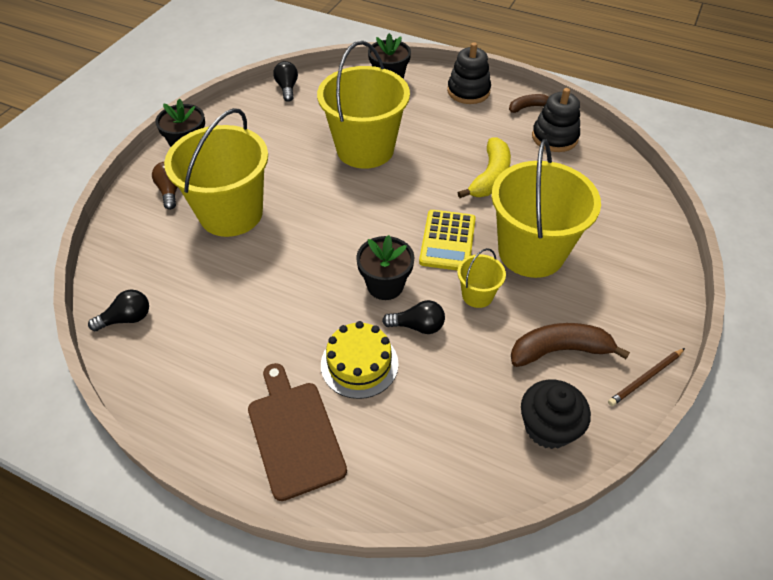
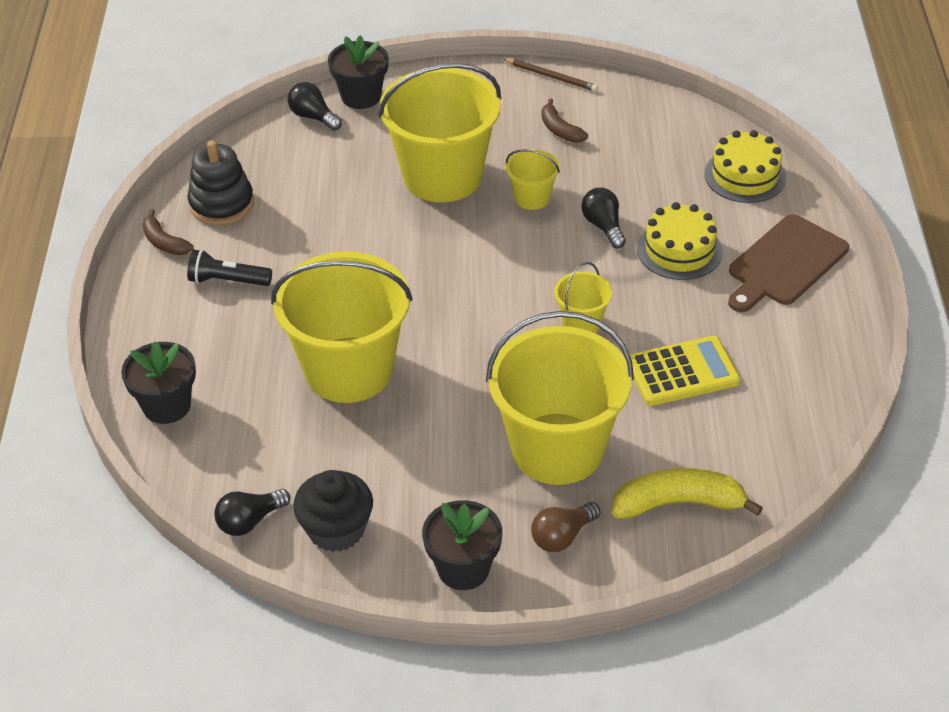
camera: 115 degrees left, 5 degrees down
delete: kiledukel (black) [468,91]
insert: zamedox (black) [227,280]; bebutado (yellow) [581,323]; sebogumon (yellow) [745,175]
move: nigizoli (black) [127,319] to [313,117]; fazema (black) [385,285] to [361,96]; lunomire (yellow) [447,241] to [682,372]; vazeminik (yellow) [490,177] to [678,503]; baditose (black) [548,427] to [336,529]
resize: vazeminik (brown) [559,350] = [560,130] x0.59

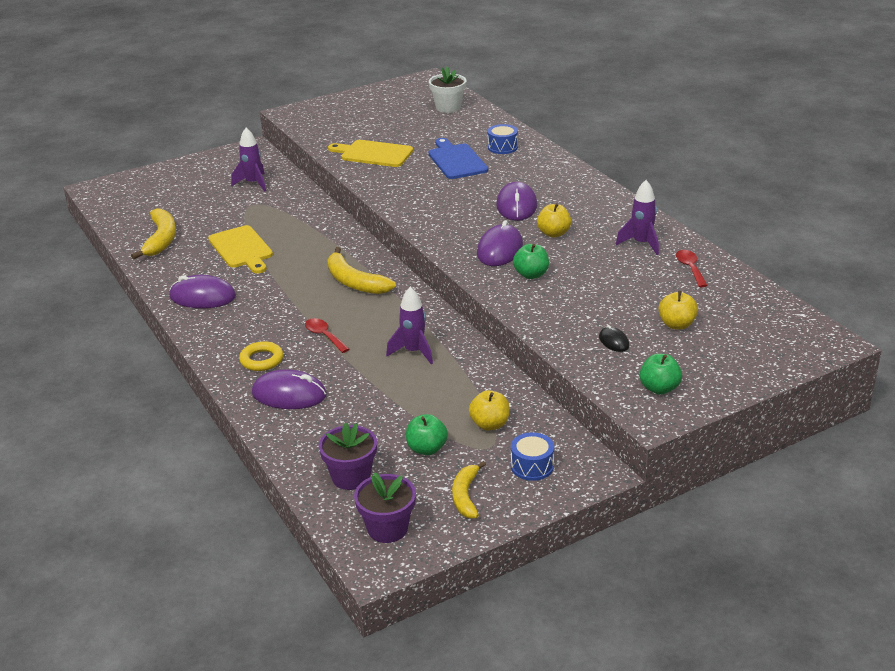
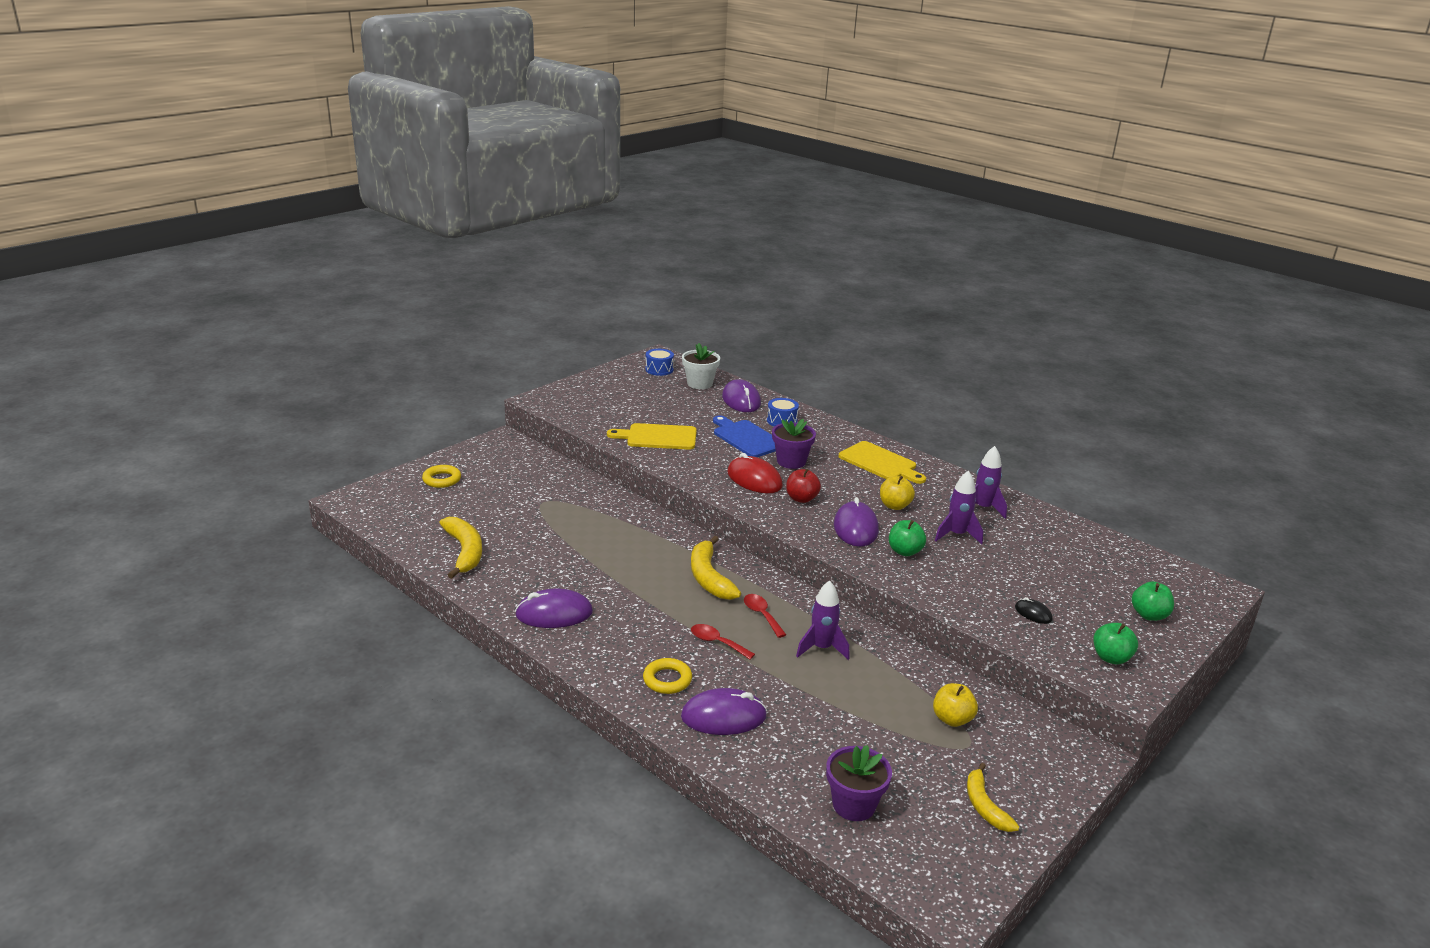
camera: 20 degrees left, 5 degrees down
delete: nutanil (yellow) [676,325]
insert: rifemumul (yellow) [442,479]; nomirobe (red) [754,479]; nutanil (red) [801,499]
move: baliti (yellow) [241,249] to [880,463]; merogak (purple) [253,183] to [957,535]; fazema (purple) [387,529] to [791,461]; nutanil (green) [426,449] to [1149,615]; nomirobe (purple) [516,205] to [741,400]; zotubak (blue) [532,466] to [659,369]; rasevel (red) [690,268] to [762,615]
rotate: vazeminik (yellow) [354,282] = [709,577] 45 degrees clockwise

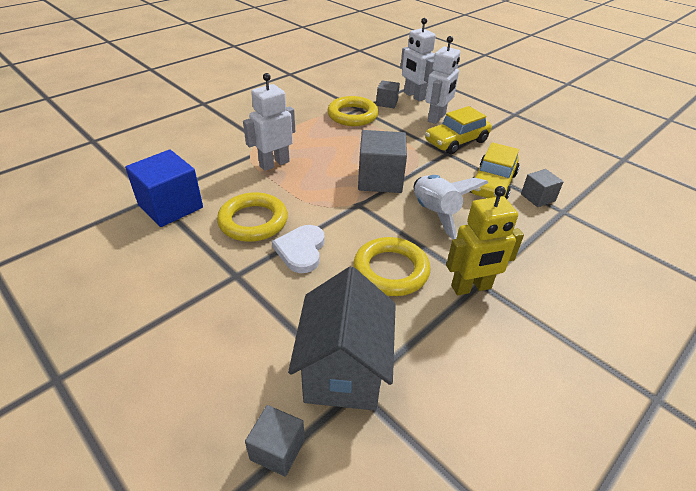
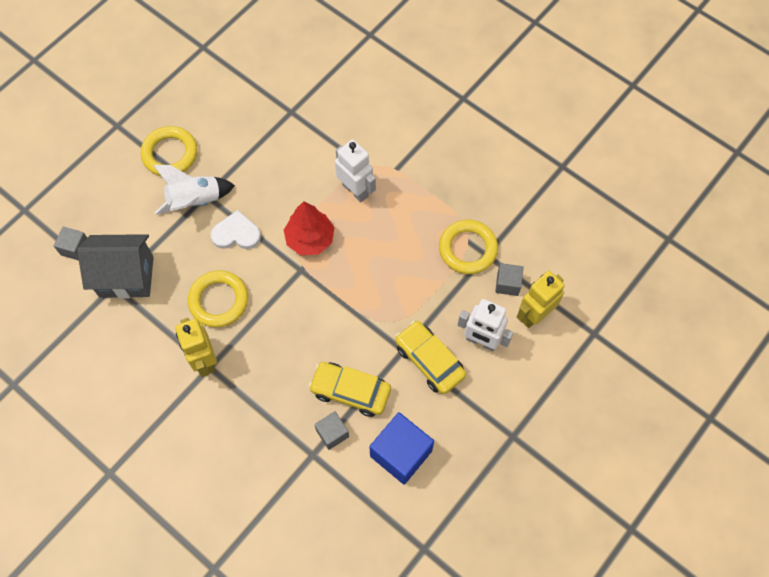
camera: 85 degrees right, 25 degrees up
delete: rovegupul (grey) [380,179]
insert: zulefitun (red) [310,239]
move: rovegupul (blue) [171,206] to [401,453]; rifemumul (yellow) [253,221] to [170,154]; merogak (white) [435,214] to [195,201]
recolor: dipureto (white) [414,96] to dipureto (yellow) [534,315]

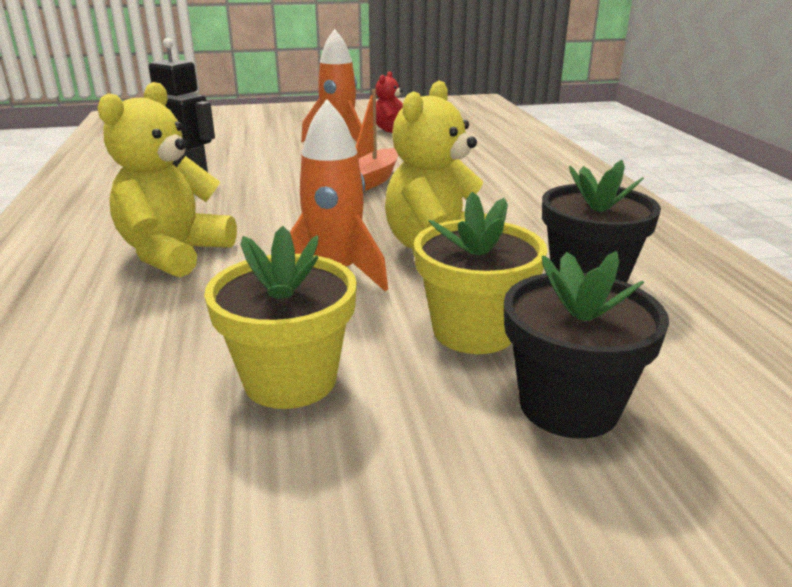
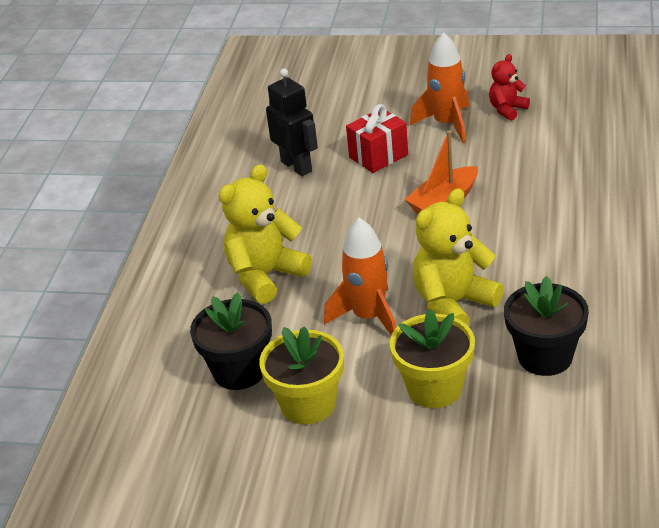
camera: 25 degrees right, 10 degrees up
insert: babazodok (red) [378,156]
move: fazema (black) [568,406] to [239,371]

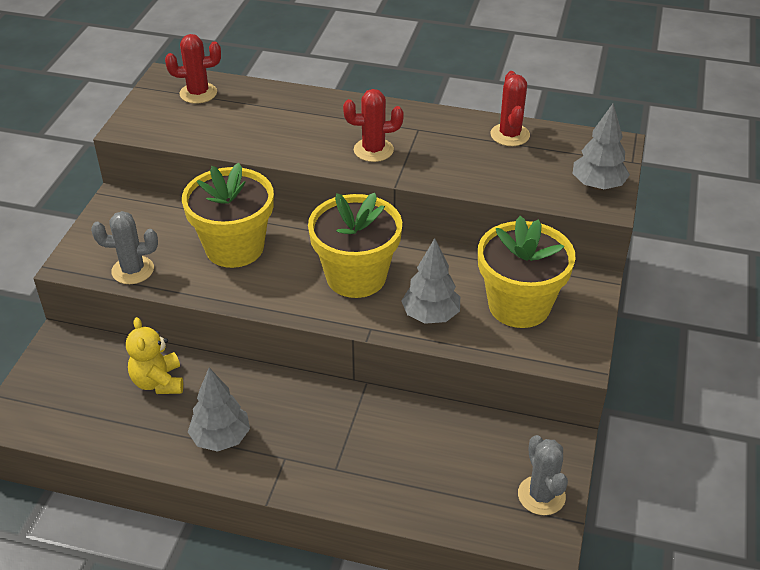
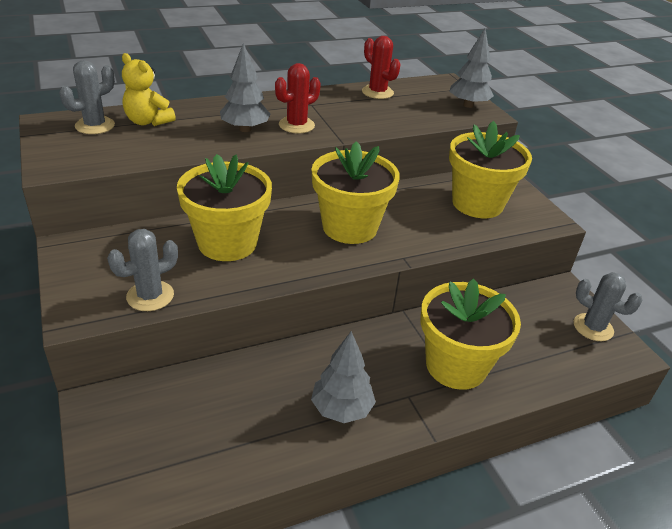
camera: 40 degrees left, 5 degrees down
insert: fazema (yellow) [456,365]
move: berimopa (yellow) [158,382] to [148,121]; zulefitun (grey) [430,315] to [245,129]
recolor: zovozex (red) [198,93] to zovozex (grey) [95,126]

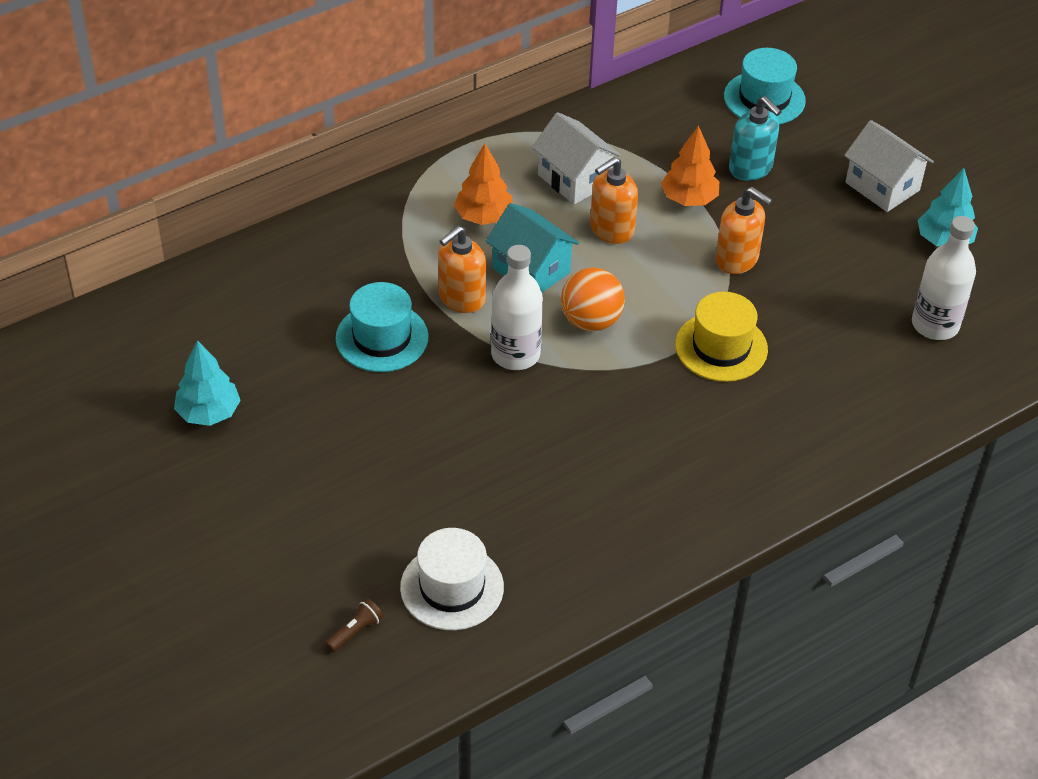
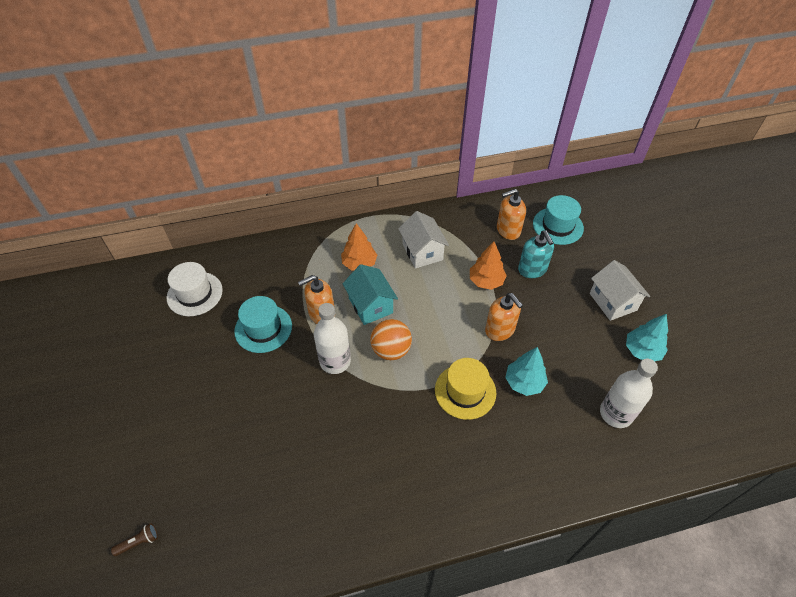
camera: 20 degrees right, 5 degrees up
move: zulefitun (turquoise) [209,413] to [524,382]; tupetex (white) [452,587] to [194,294]; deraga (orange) [611,229] to [508,230]

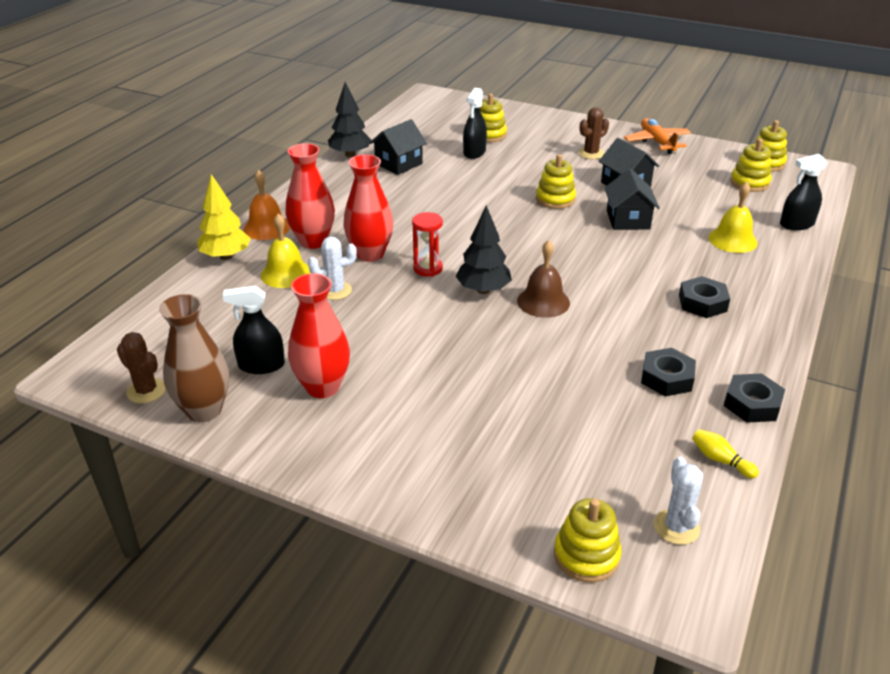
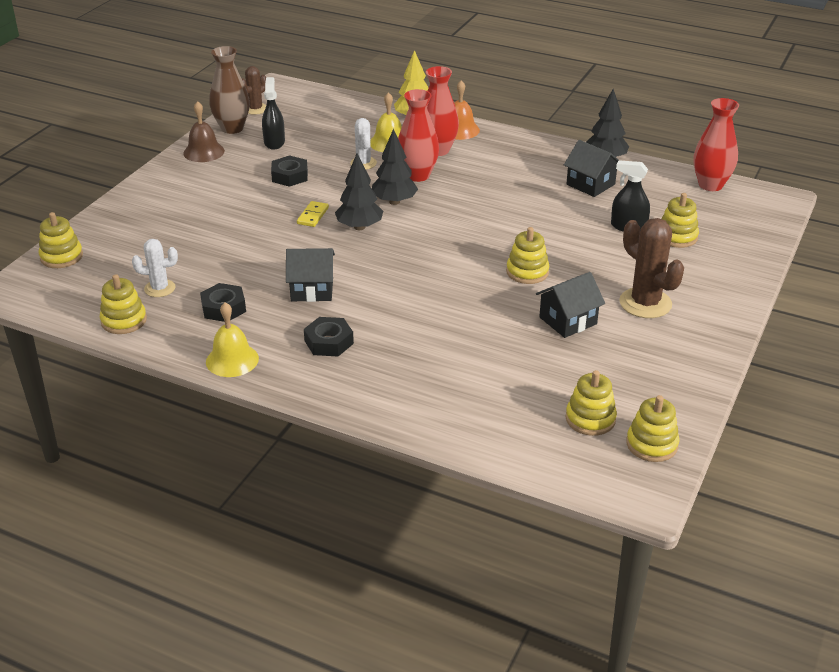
camera: 90 degrees right, 0 degrees up
delete: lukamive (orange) [657,142]; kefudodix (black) [796,224]
insert: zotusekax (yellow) [312,216]
move: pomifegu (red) [322,387] to [710,185]; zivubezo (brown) [543,301] to [204,152]; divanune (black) [628,220] to [312,289]; zovozex (white) [676,527] to [159,288]; zivubezo (yellow) [732,240] to [232,360]; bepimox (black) [752,404] to [290,176]
replace: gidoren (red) [428,268] to zulefitun (black) [394,201]; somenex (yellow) [720,460] to kiledukel (yellow) [124,321]
resize: zovozex (brown) [591,153] = [645,303] x1.66

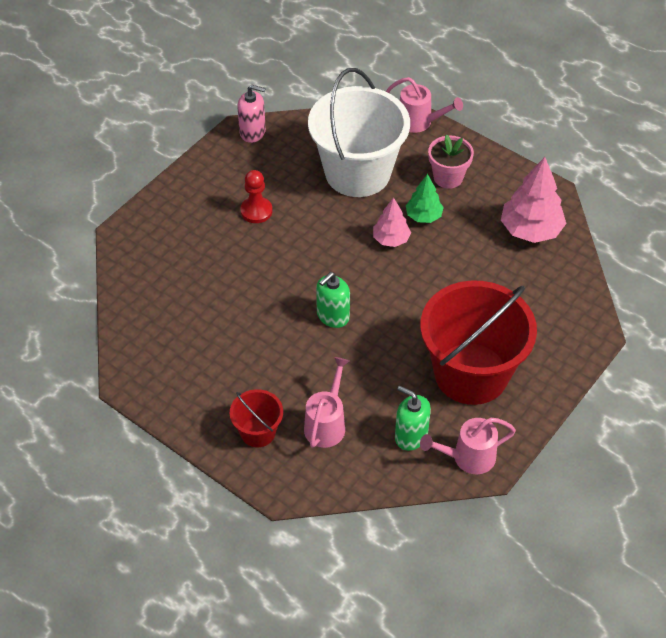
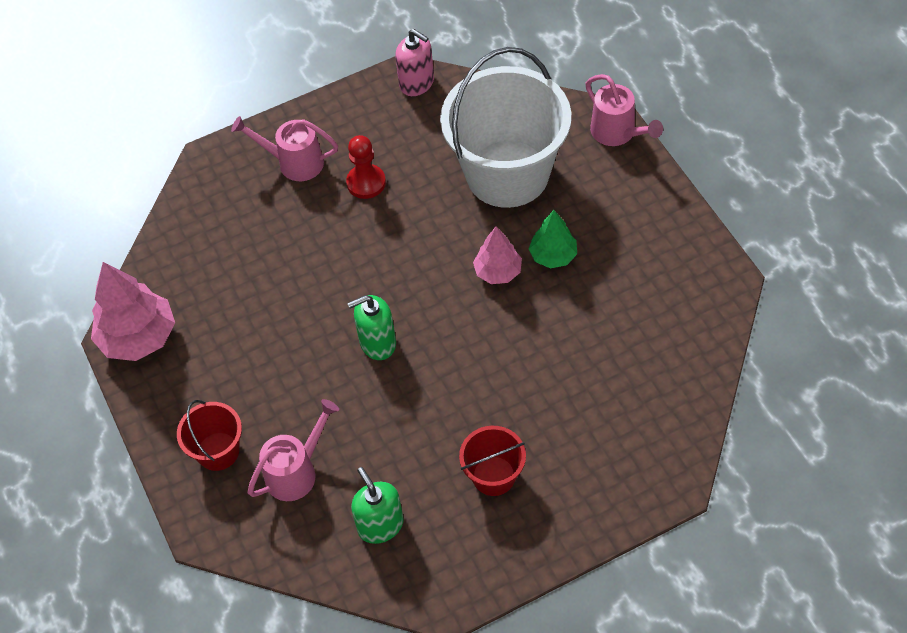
camera: 30 degrees right, 5 degrees up
delete: fazema (pink) [448,177]
move: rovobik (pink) [467,458] to [293,163]; zulefitun (pink) [530,230] to [138,337]
resize: bebutado (red) [471,373] = [493,476] x0.46

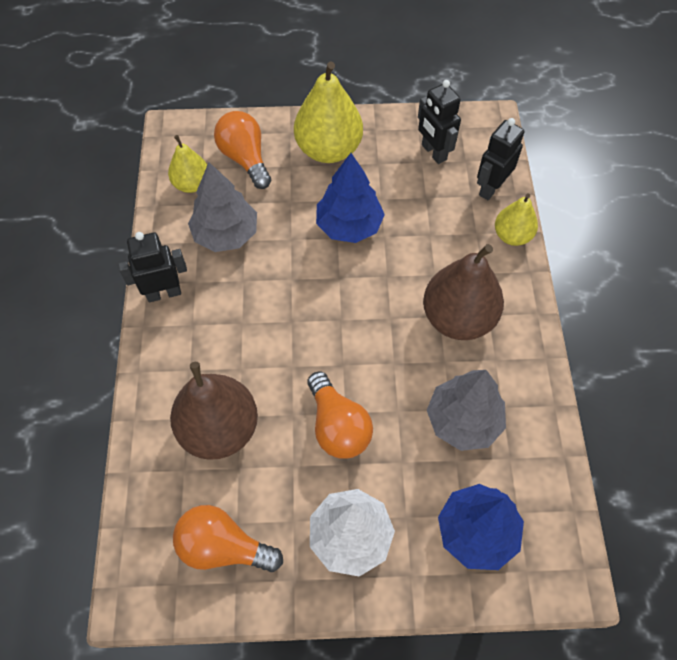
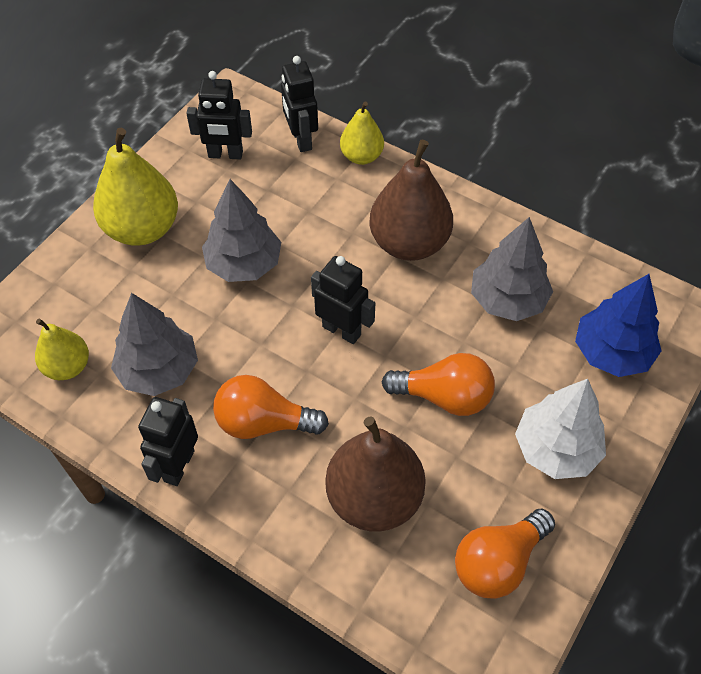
camera: 55 degrees left, 5 degrees down
insert: dipureto (black) [342,330]
move: nigizoli (orange) [245,158] to [263,422]
recolor: zulefitun (blue) [349,226] to zulefitun (grey) [244,264]

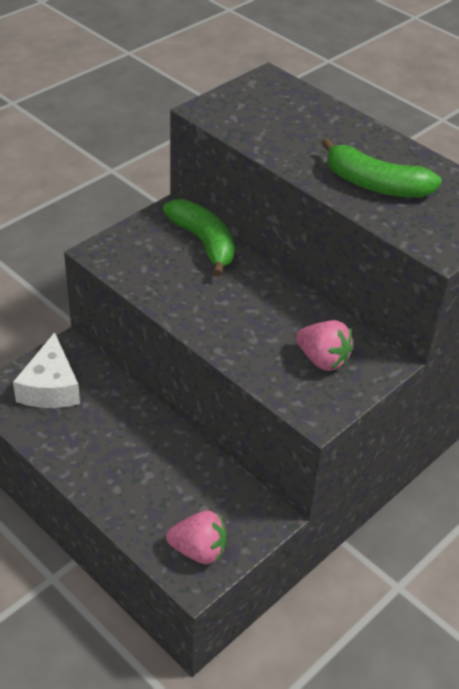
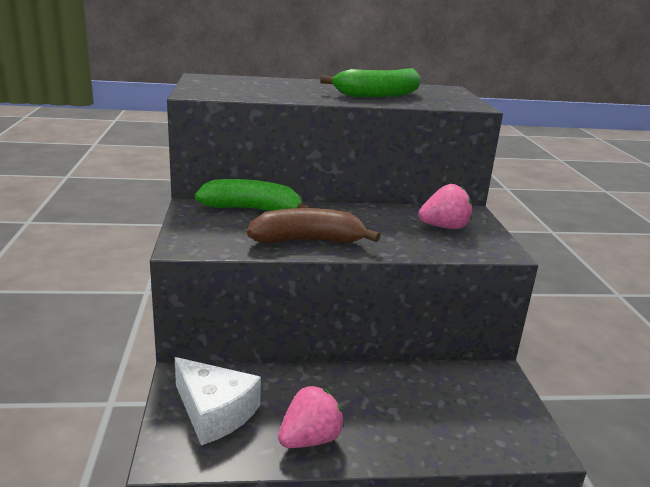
camera: 50 degrees left, 20 degrees down
insert: vazeminik (brown) [308,241]
move: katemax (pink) [198,550] to [310,439]

